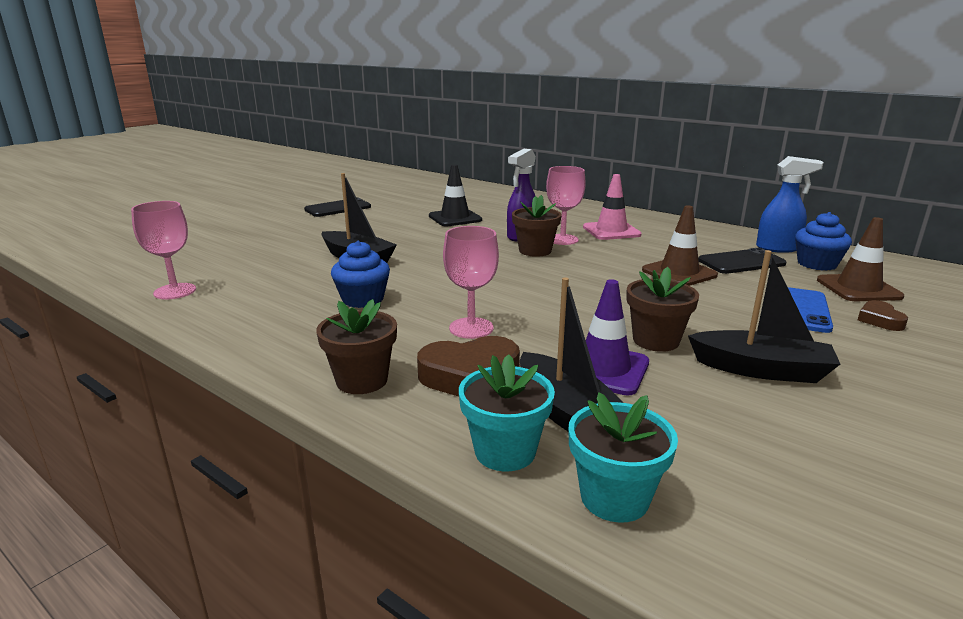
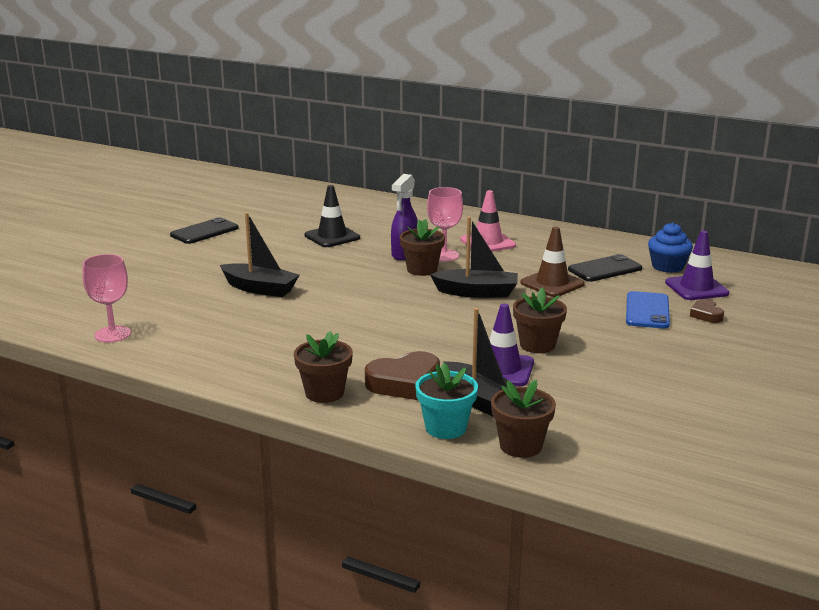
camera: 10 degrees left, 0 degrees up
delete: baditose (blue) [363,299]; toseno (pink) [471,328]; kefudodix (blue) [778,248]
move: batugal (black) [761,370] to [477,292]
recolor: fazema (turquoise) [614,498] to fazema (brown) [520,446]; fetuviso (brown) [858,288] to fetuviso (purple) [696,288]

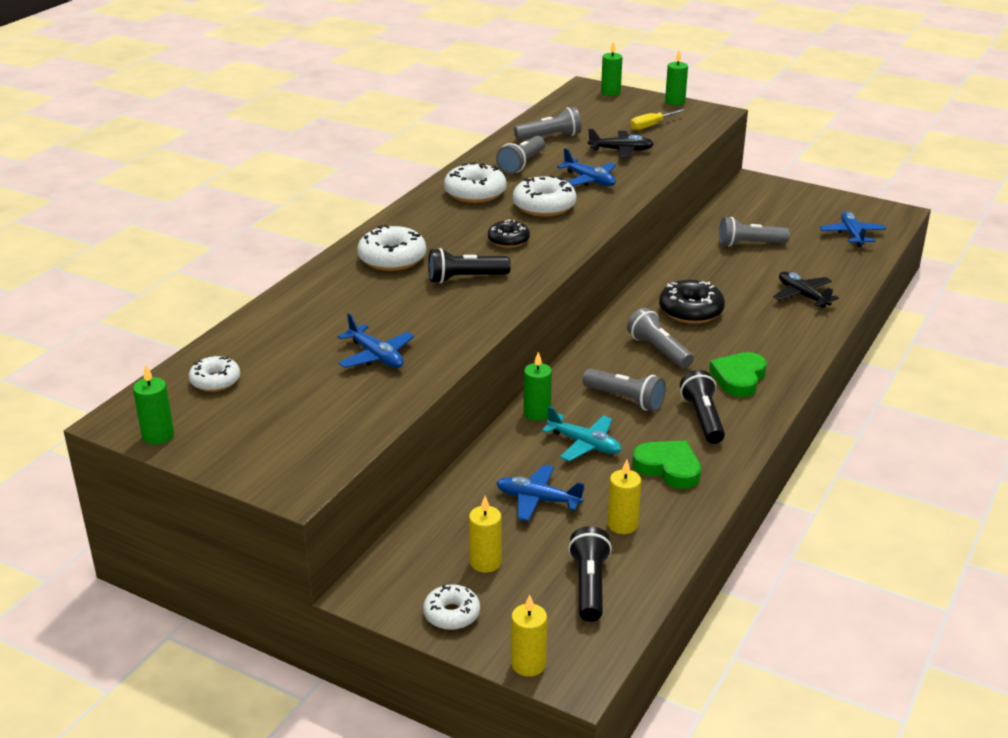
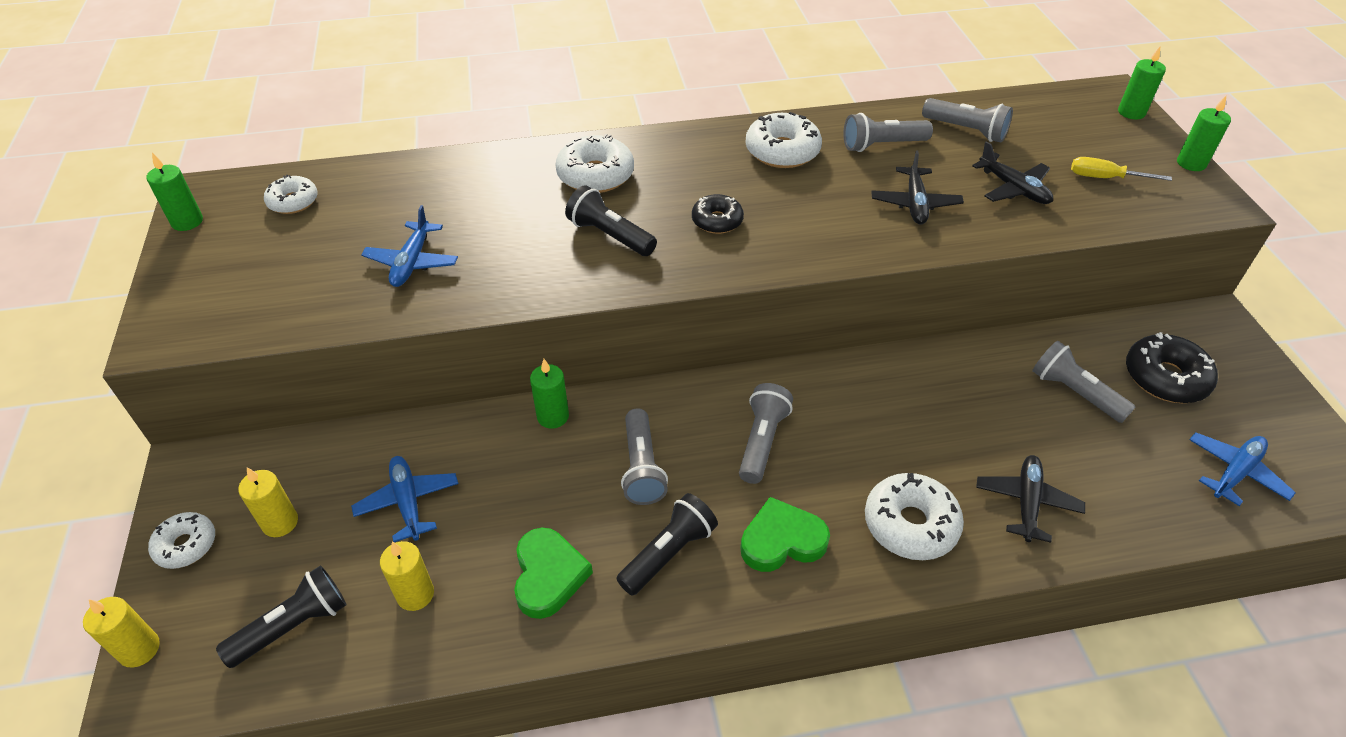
camera: 50 degrees right, 15 degrees up
delete: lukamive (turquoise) [584,444]
move: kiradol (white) [544,206] to [910,524]; kiradol (black) [690,311] to [1165,378]
recolor: lukamive (blue) [589,180] to lukamive (black) [915,203]

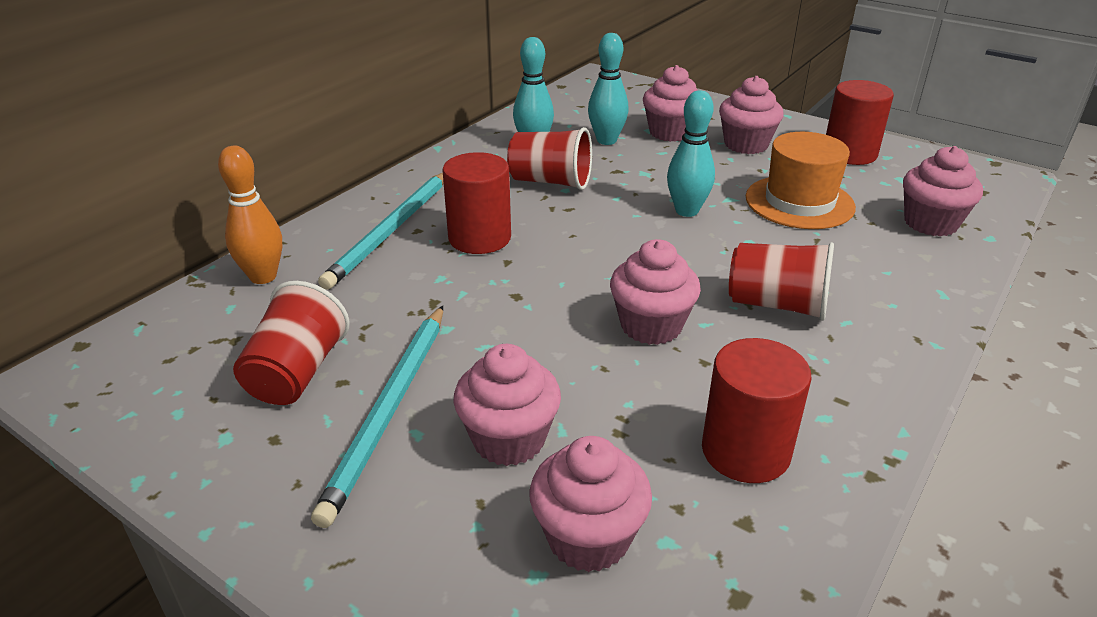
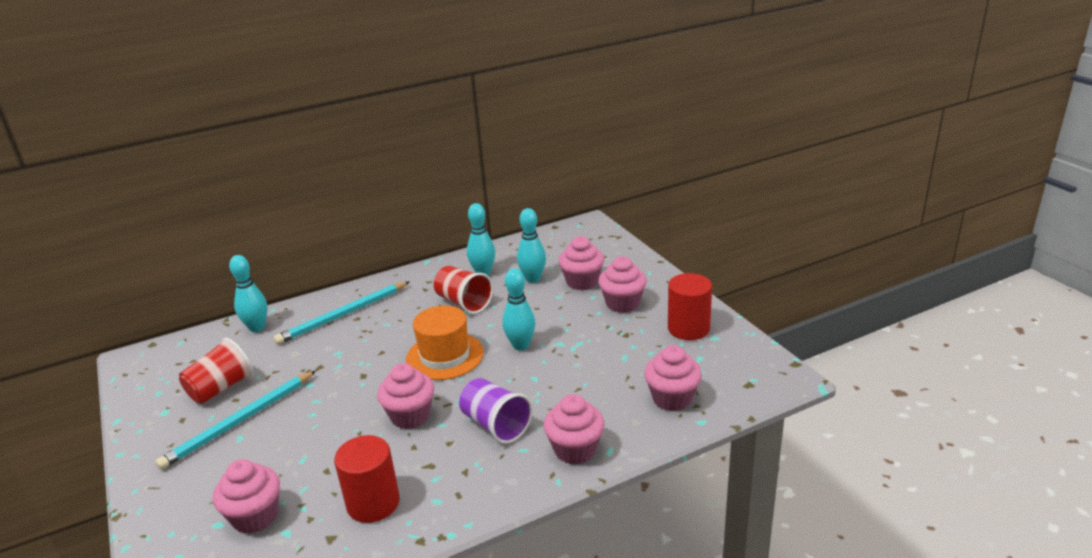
camera: 30 degrees right, 5 degrees down
delete: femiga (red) [479,238]
move: baditose (pink) [509,439] to [575,450]; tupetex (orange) [799,202] to [445,356]
recolor: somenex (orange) [263,277] to somenex (turquoise) [257,327]; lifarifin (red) [777,305] to lifarifin (purple) [496,425]

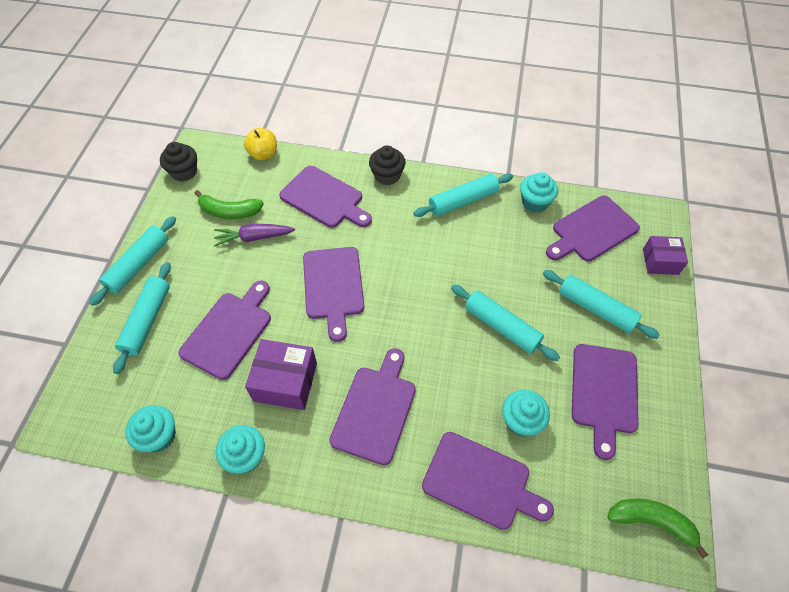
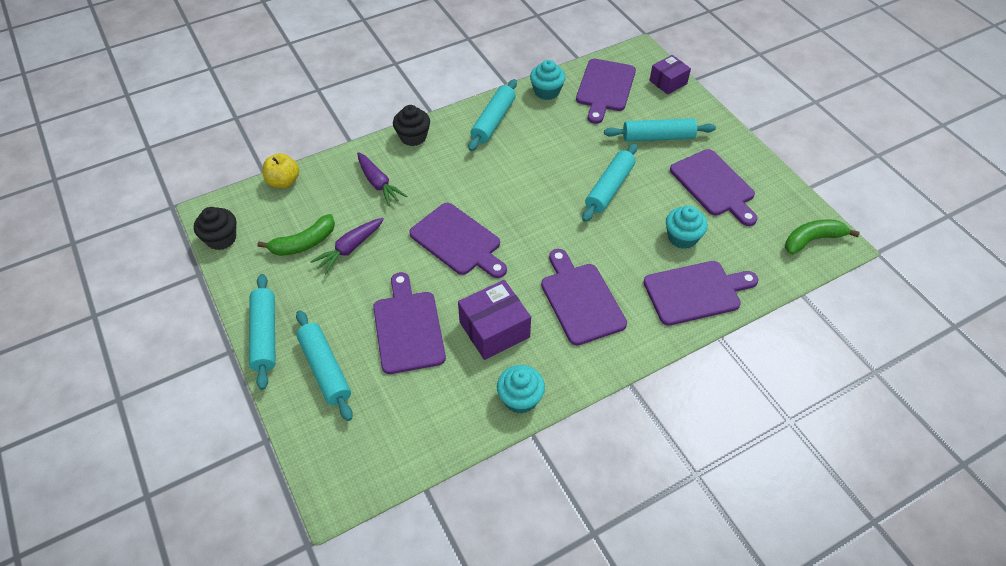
camera: 40 degrees left, 5 degrees down
delete: baditose (turquoise) [159,436]
replace: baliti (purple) [324,198] to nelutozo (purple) [378,184]
rotate: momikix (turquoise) [501,327] = [609,188] 60 degrees counterclockwise

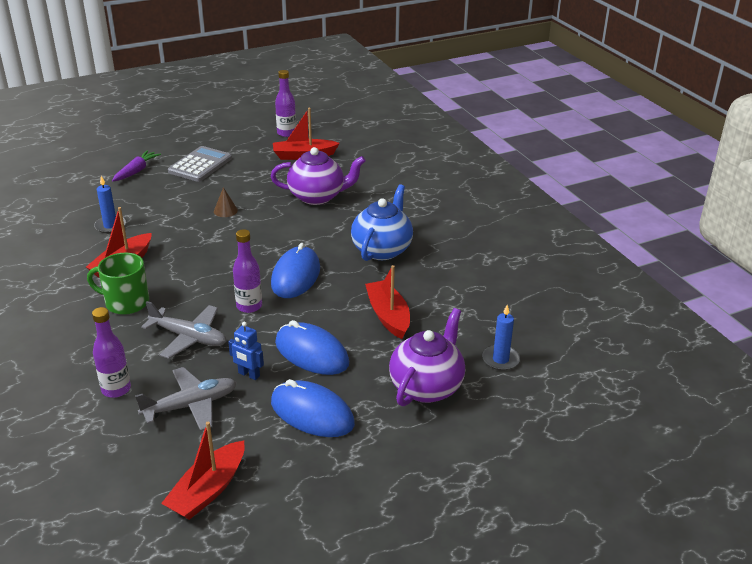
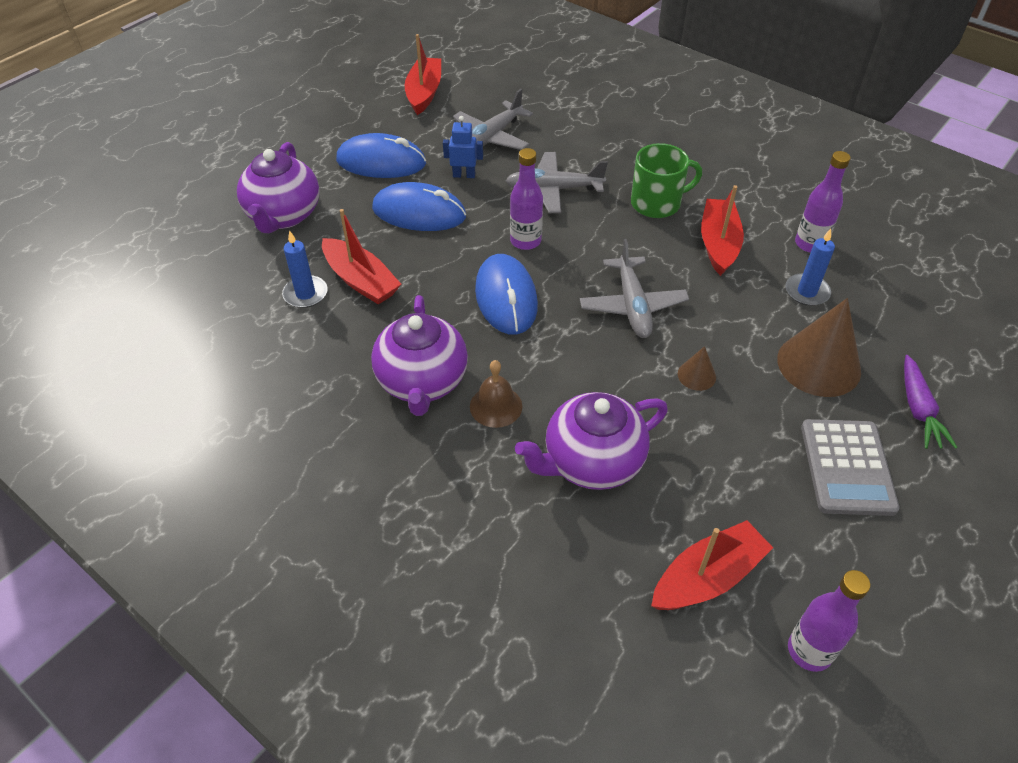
camera: 155 degrees right, 15 degrees up
insert: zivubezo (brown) [496,406]; lukamive (grey) [632,306]; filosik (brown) [818,364]
move: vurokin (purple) [116,389] to [810,244]; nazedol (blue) [500,359] to [305,294]
recolor: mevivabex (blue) [382,249] to mevivabex (purple) [422,382]

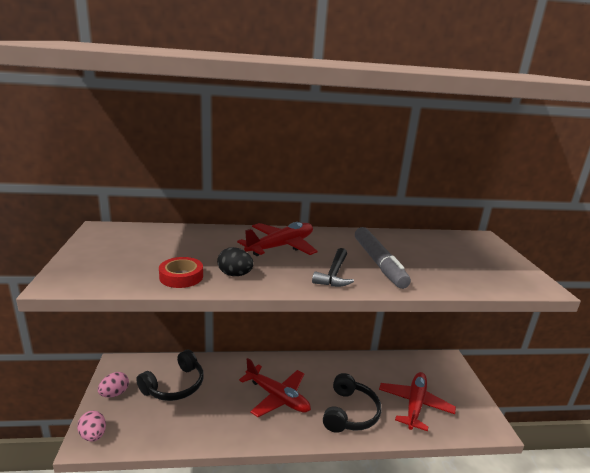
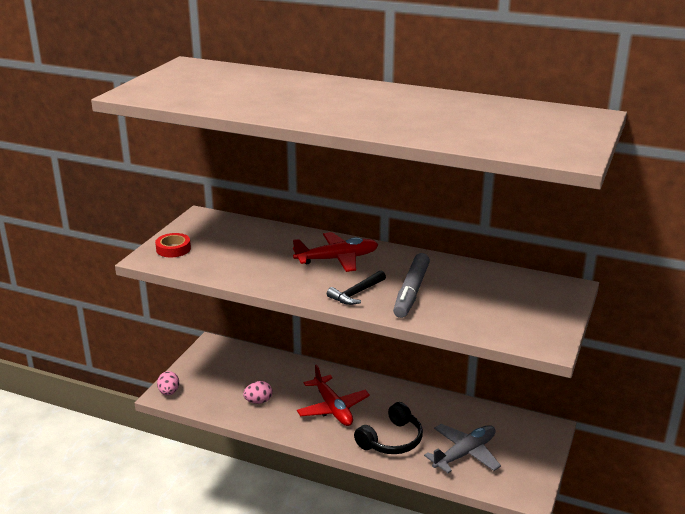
camera: 30 degrees right, 5 degrees up
delete: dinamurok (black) [174,385]; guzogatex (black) [235,275]
move: guzogatex (pink) [114,393] to [258,401]; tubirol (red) [181,277] to [173,249]
recolor: lukamive (red) [415,404] to lukamive (grey) [465,453]

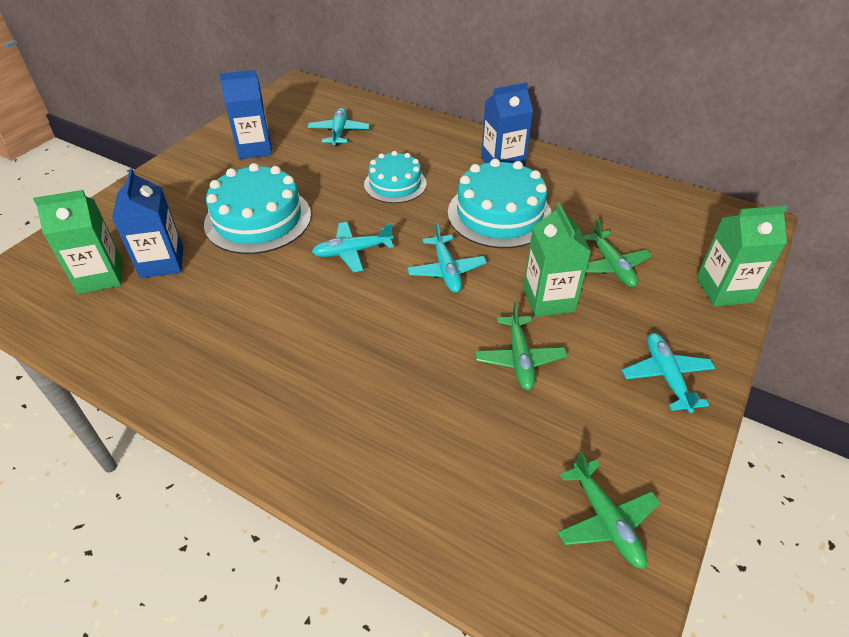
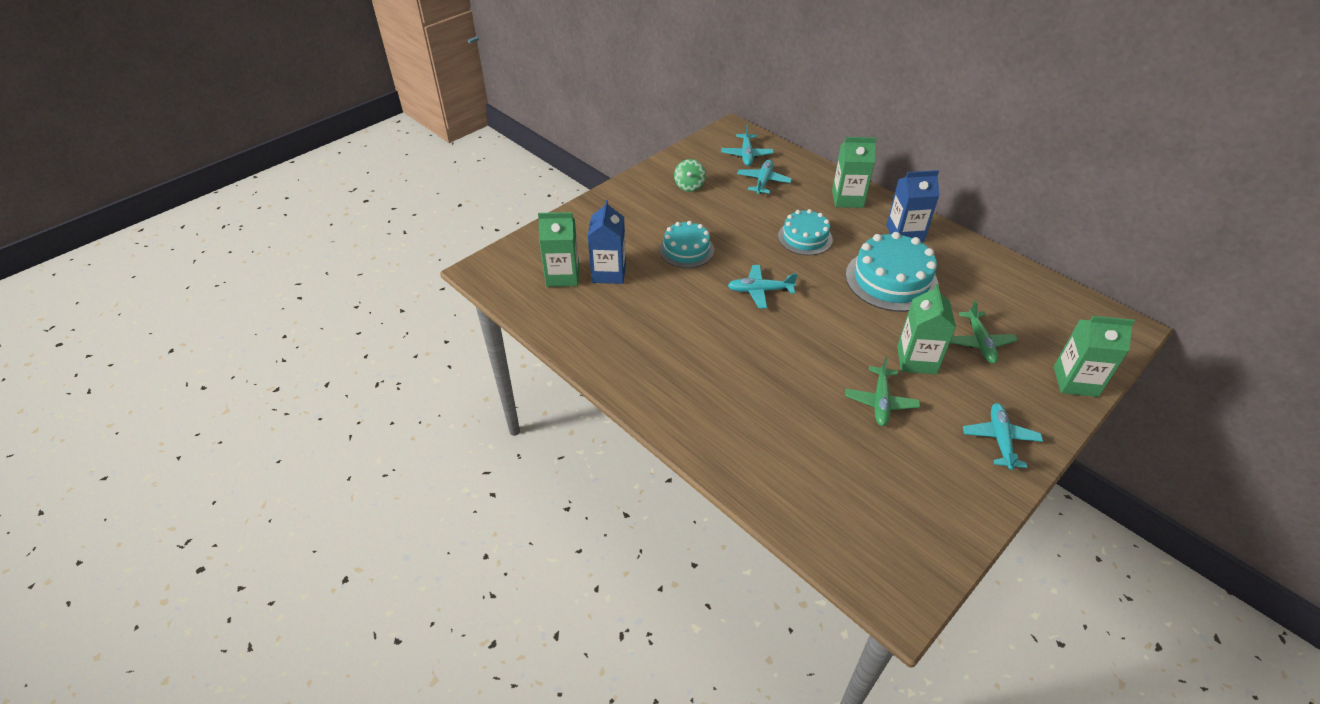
camera: 15 degrees right, 0 degrees up
delete: lukamive (green) [606,521]
insert: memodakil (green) [847,199]
move: lukamive (turquoise) [446,270] to [746,155]
replace: memodakil (blue) [255,148] to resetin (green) [689,186]
resize: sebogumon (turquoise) [258,219] = [686,250] x0.63

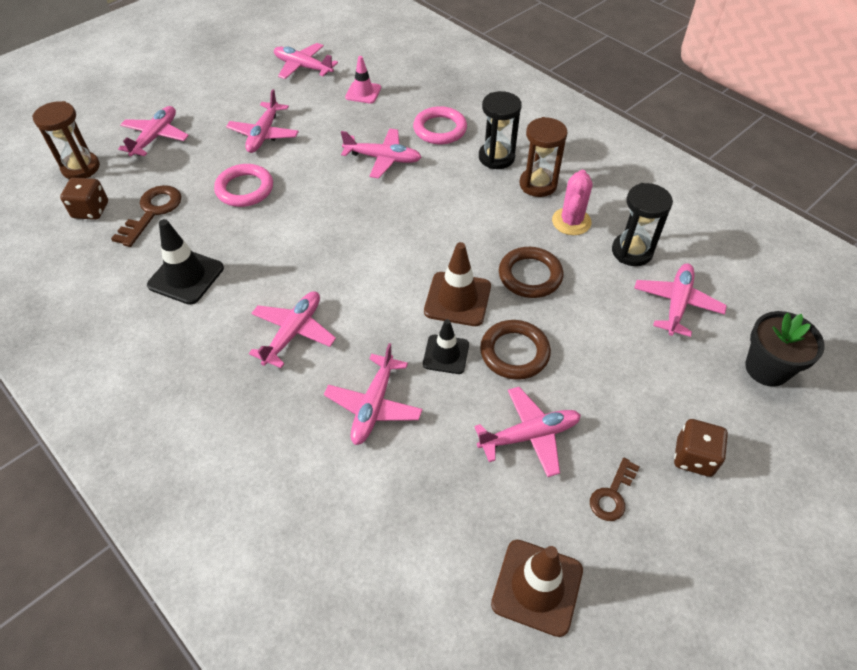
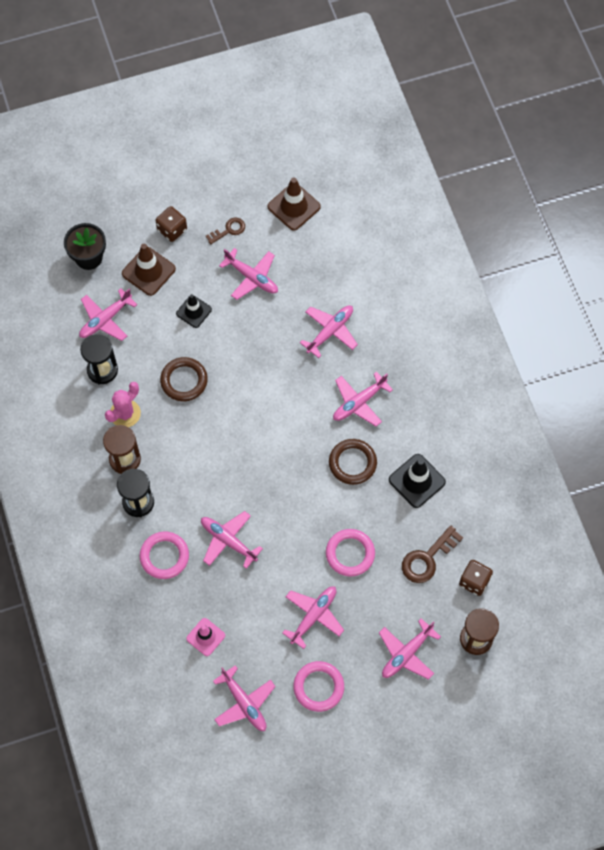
camera: 155 degrees left, 15 degrees up
insert: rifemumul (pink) [318,687]
move: fetuviso (black) [446,354] to [194,311]; fetuviso (brown) [457,299] to [148,271]; rifemumul (brown) [514,352] to [352,463]
rotate: lukamive (pink) [529,435] = [252,277] 150 degrees counterclockwise

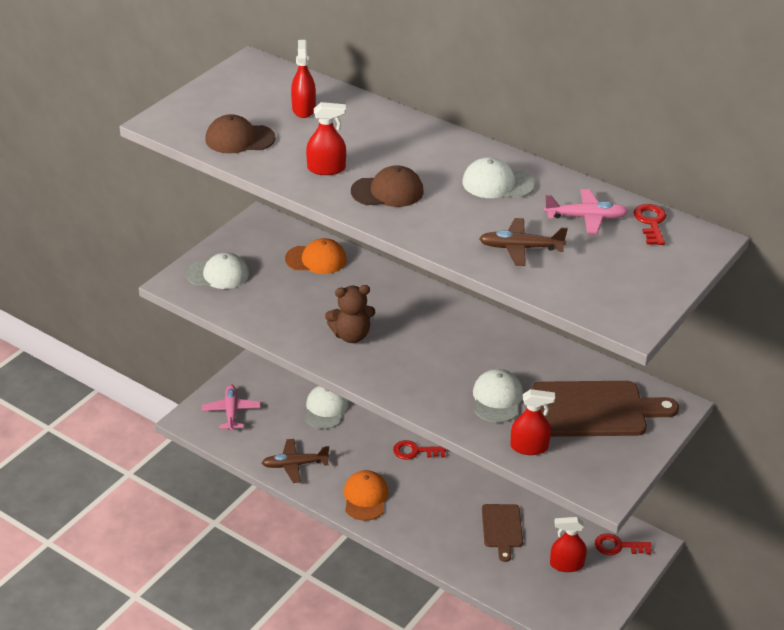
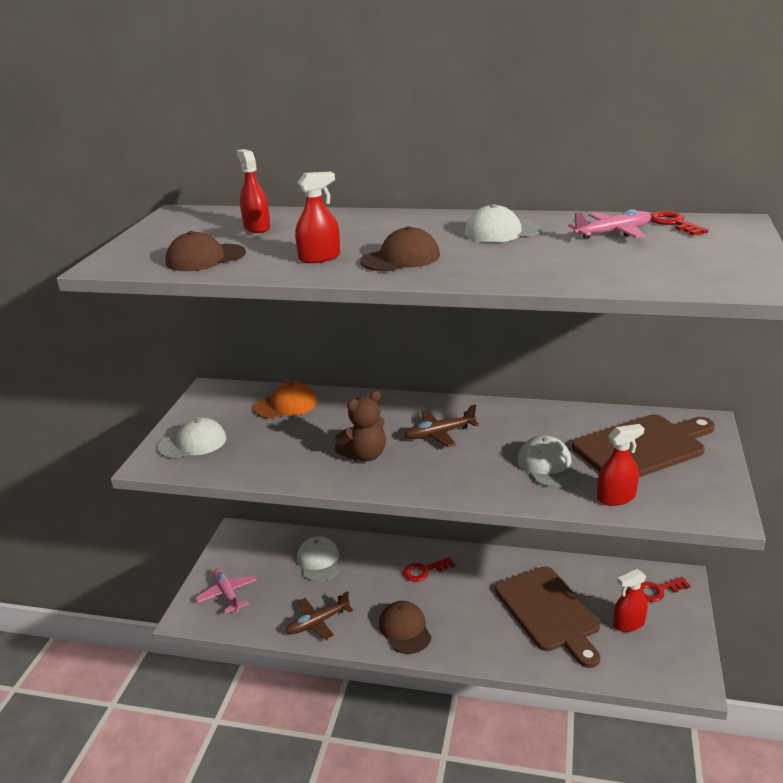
camera: 20 degrees left, 10 degrees down
move: lukamive (brown) [521,248] to [440,434]
recolor: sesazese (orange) [365,497] to sesazese (brown) [405,629]
resize: baliti (brown) [502,528] = [549,612] x1.76

